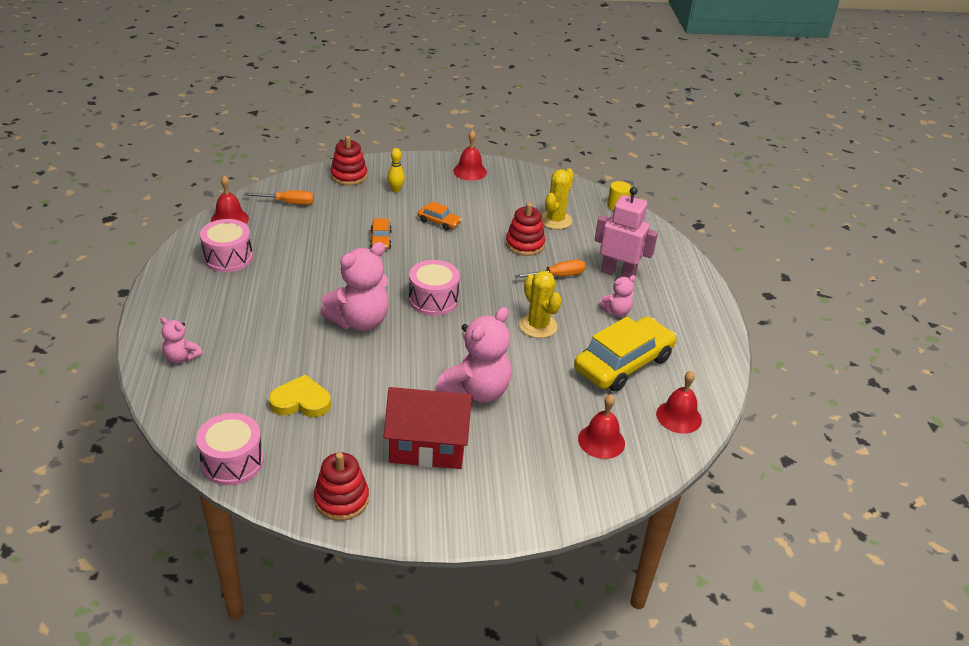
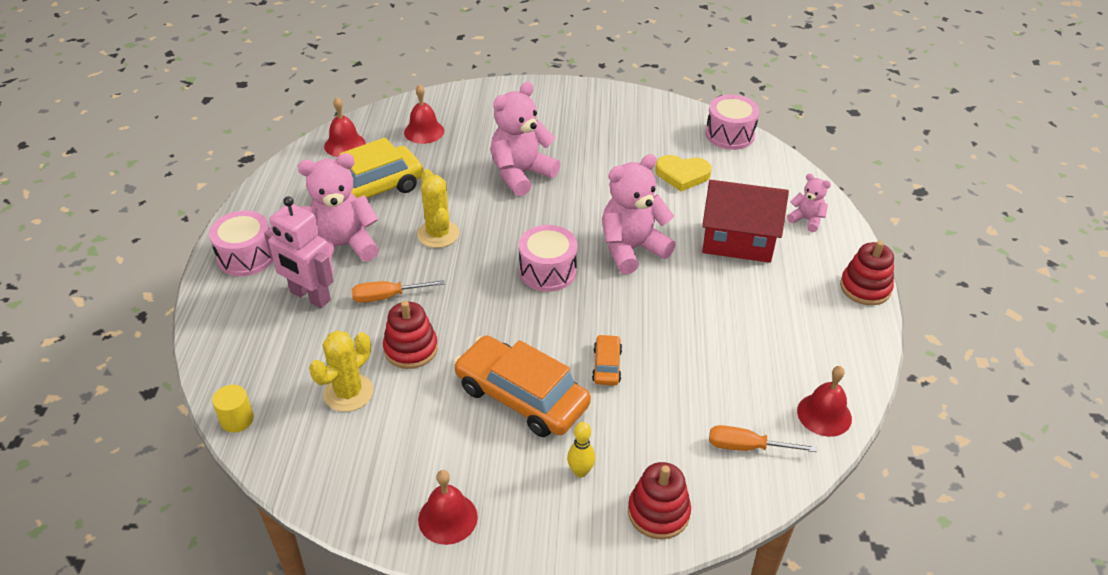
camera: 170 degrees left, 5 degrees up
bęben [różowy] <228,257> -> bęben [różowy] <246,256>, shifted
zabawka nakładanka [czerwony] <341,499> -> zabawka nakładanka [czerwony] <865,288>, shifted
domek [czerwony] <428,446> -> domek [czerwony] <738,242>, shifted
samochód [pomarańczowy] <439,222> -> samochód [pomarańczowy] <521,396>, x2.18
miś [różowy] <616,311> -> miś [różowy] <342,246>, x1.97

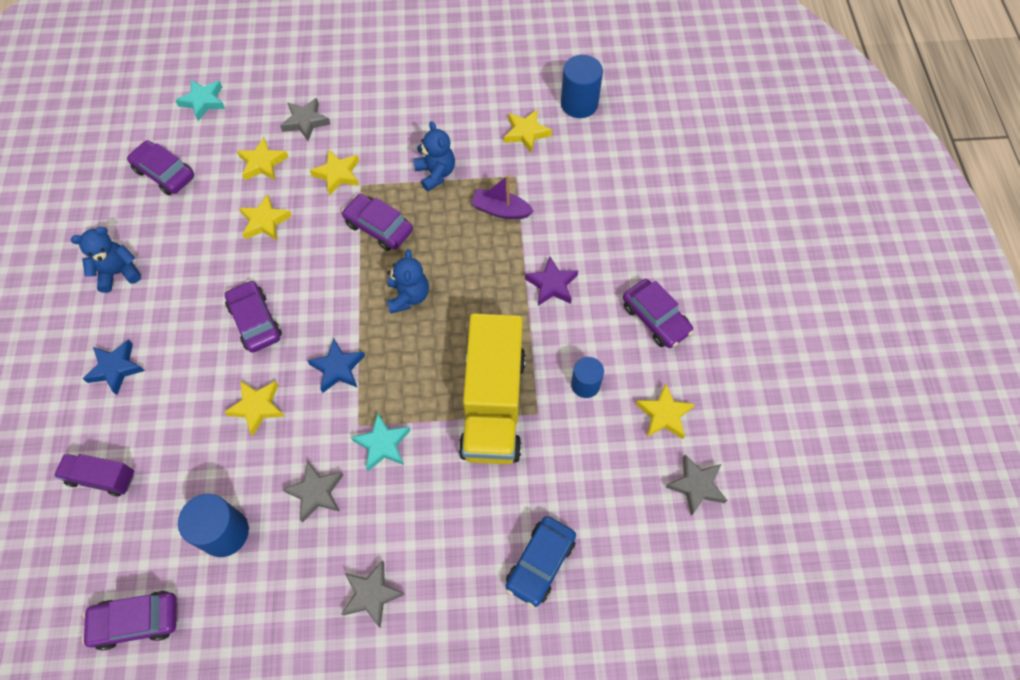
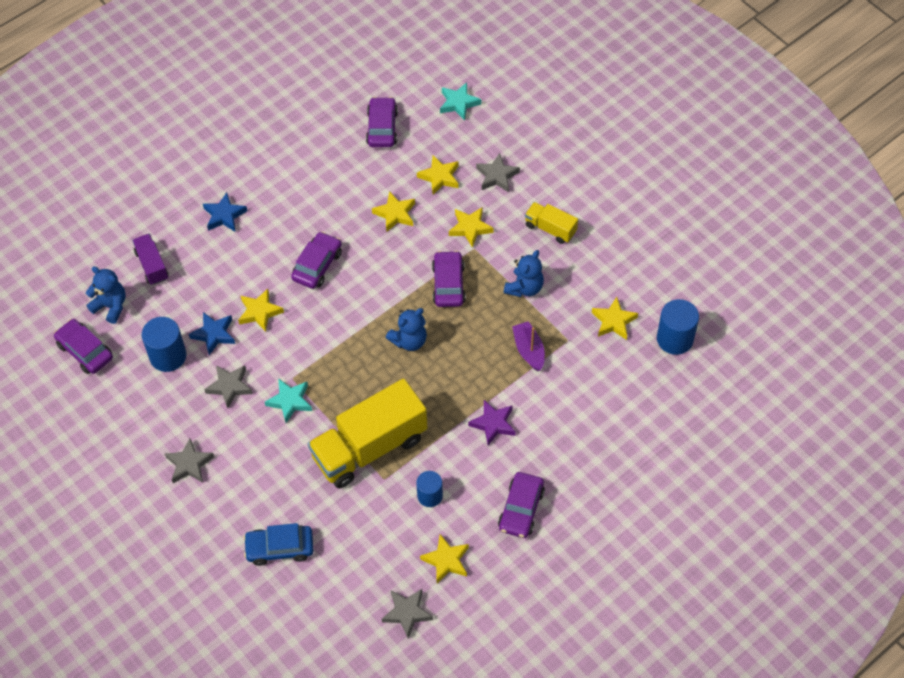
camera: 55 degrees right, 5 degrees down
miś [niebieski] <118,273> -> miś [niebieski] <111,306>, shifted
gwiazda [niebieski] <338,368> -> gwiazda [niebieski] <214,334>, shifted
none -> ciężarówka [żółty] <550,229>

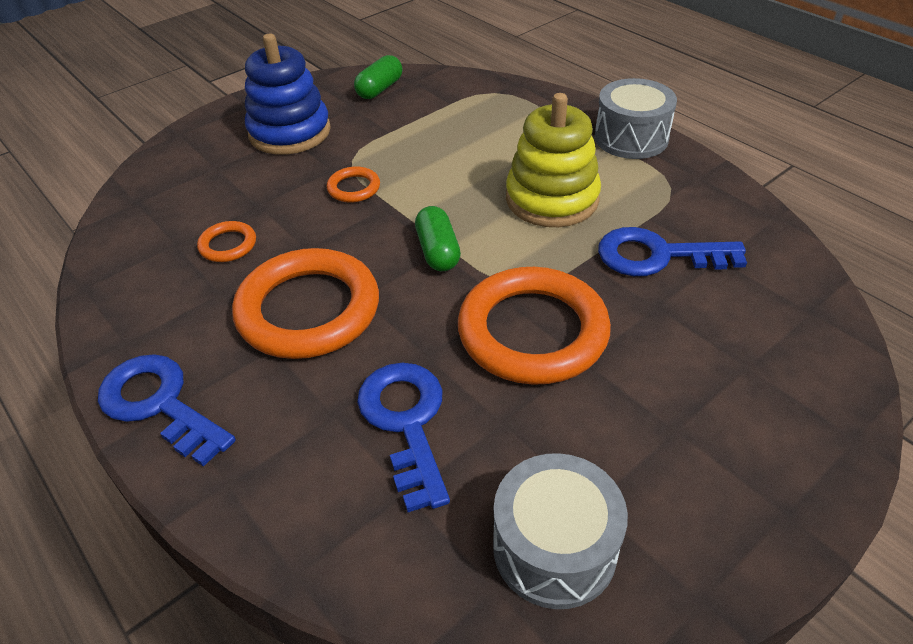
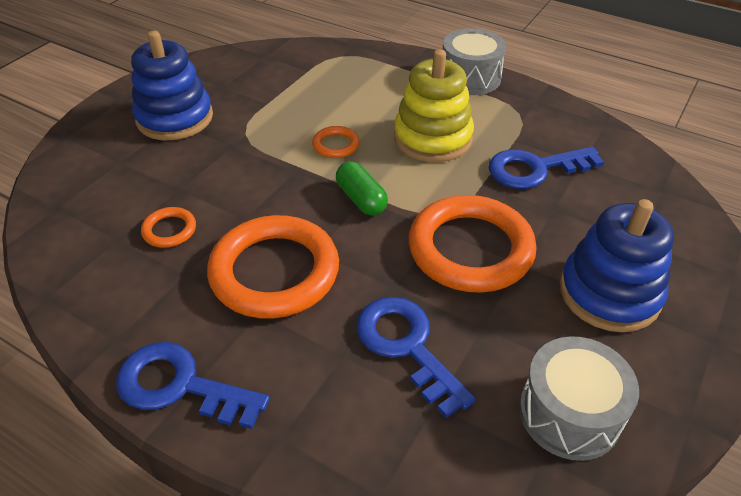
camera: 20 degrees left, 0 degrees up
pierścień [pomarańczowy] <354,188> -> pierścień [pomarańczowy] <336,145>, shifted
kapsułka [zielony] <380,89> -> none
none -> zabawka nakładanka [niebieski] <609,293>

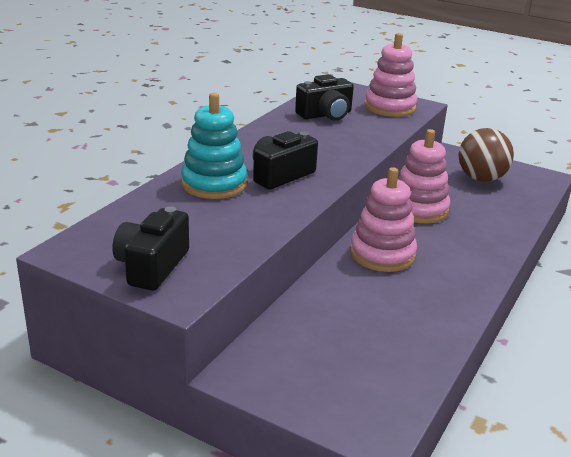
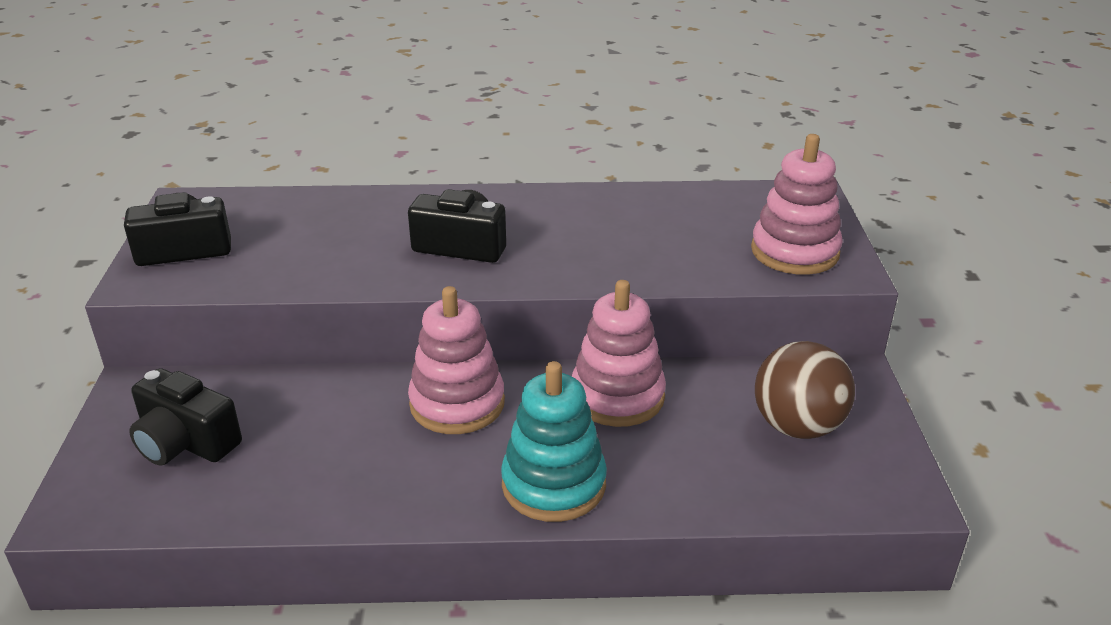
camera: 60 degrees right, 5 degrees up
zabawka nakładanka [turkusowy] <214,184> -> zabawka nakładanka [turkusowy] <553,484>, shifted
aparat fotograficzny [czarny] <325,115> -> aparat fotograficzny [czarny] <185,442>, shifted

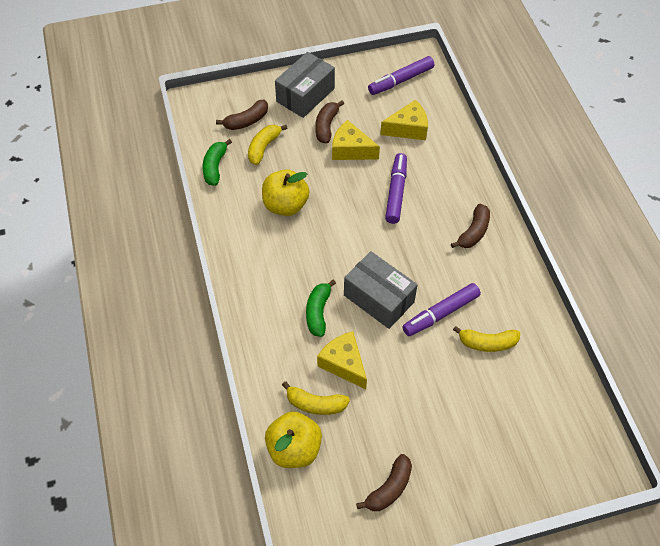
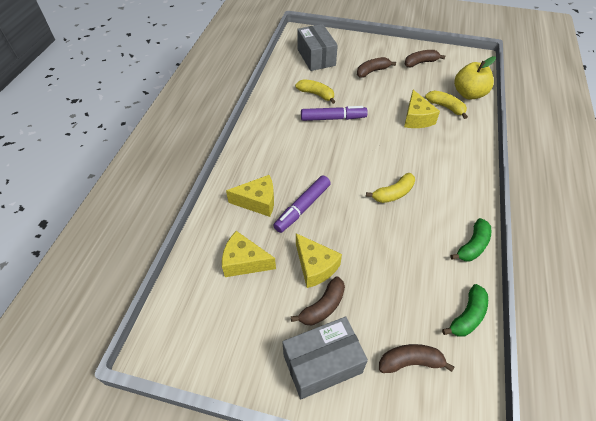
camera: 150 degrees left, 5 degrees down
banan [żółty] <263,147> -> banan [żółty] <393,193>, shifted
jabłko [żółty] <285,205> -> none
banan [zielony] <318,312> -> banan [zielony] <472,245>, shifted
pudełko [szary] <378,298> -> pudełko [szary] <316,57>, shifted
flamaster [fioletowy] <401,80> -> none
banan [brązowy] <473,232> -> banan [brązowy] <372,71>, shifted
none -> ser [żółty] <258,201>

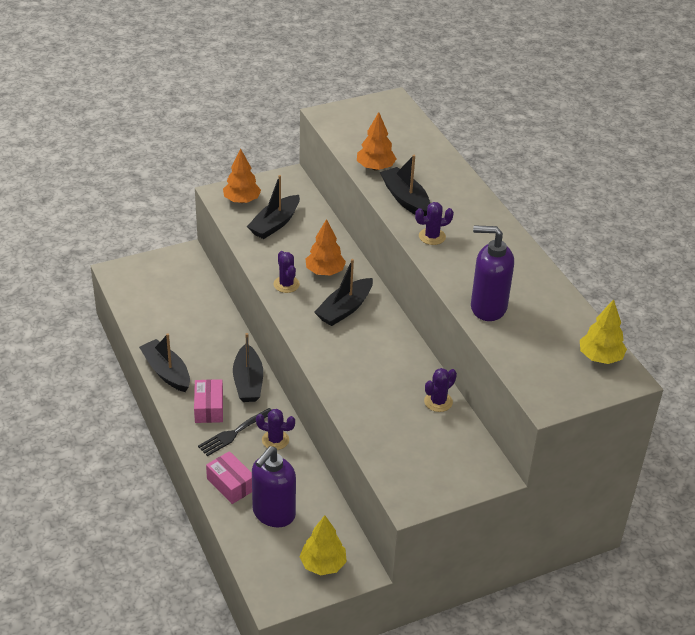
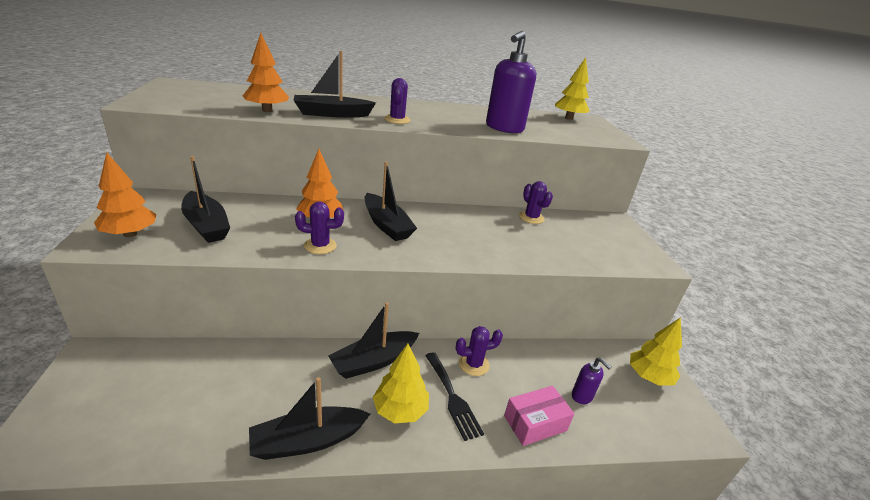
camera: 75 degrees left, 10 degrees down
pudełko [różowy] <209,408> -> drzewko [żółty] <400,410>
łódka [czarny] <248,382> -> łódka [czarny] <373,361>, 135 degrees clockwise
dozownik mydła [fioletowy] <273,513> -> dozownik mydła [fioletowy] <582,396>, x0.49
kaktus [fioletowy] <275,440> -> kaktus [fioletowy] <473,364>, 45 degrees clockwise

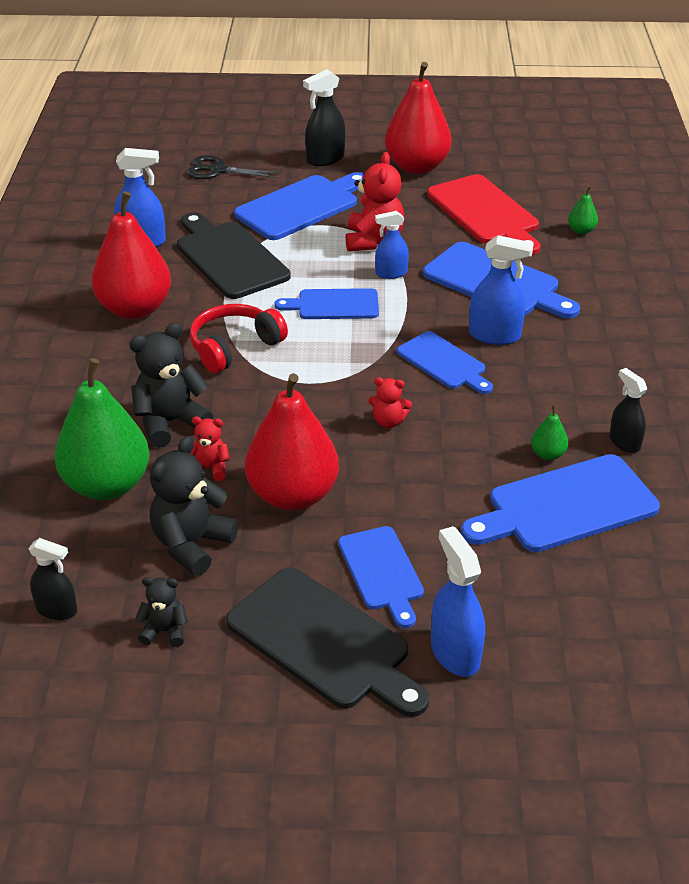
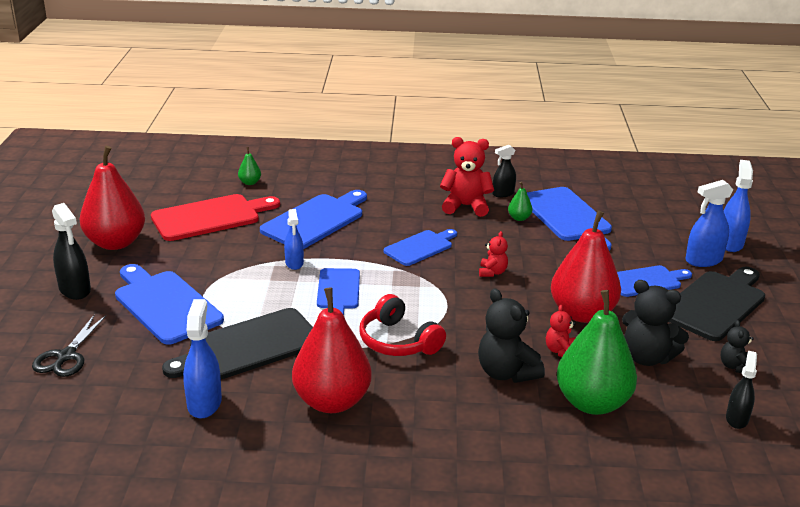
camera: 90 degrees left, 10 degrees down
miś [czerwony] <373,241> -> miś [czerwony] <466,206>, shifted
spryskiwacz [niebieski] <494,335> -> spryskiwacz [niebieski] <730,243>, shifted

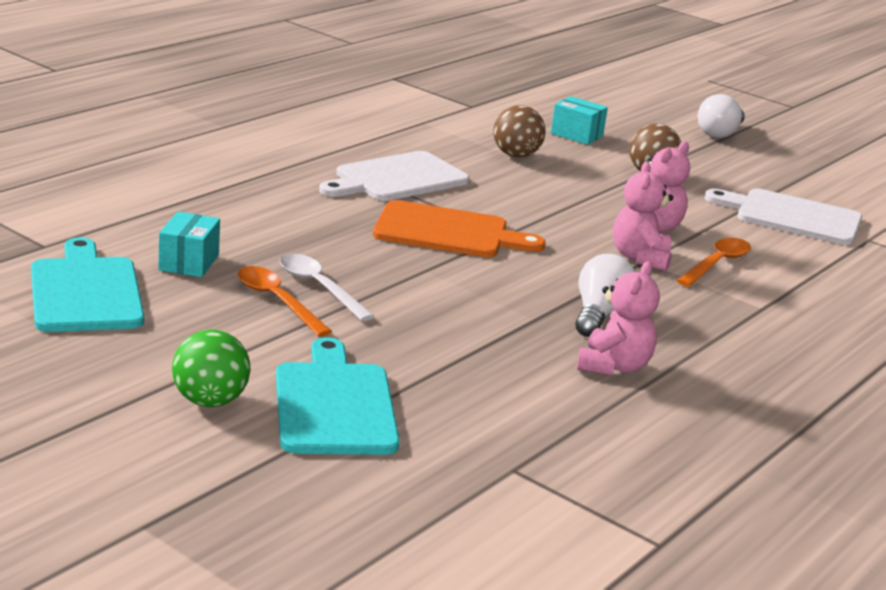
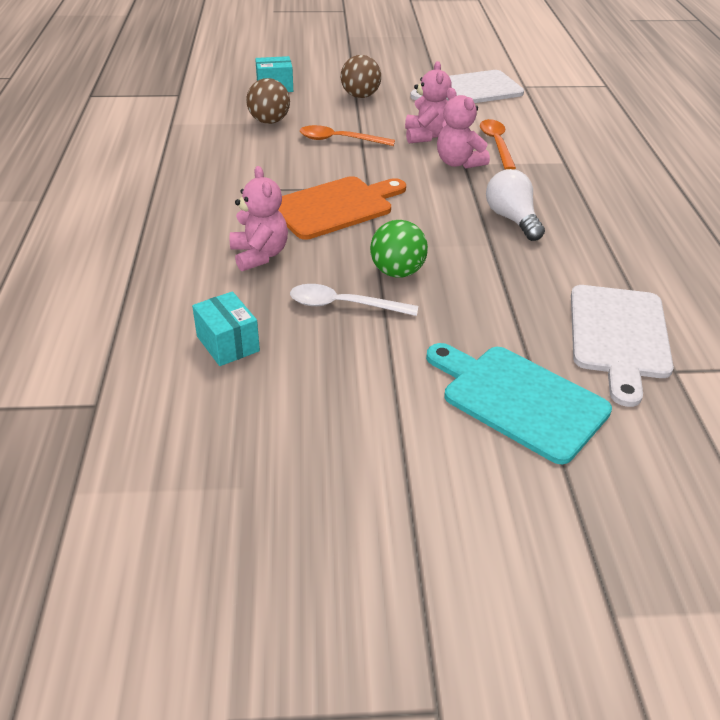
camera: 40 degrees left, 15 degrees up
deska do krojenia [turkusowy] <86,292> -> none
piłka [zielony] <210,401> -> piłka [zielony] <397,272>, shifted
łyżka [pomarańczowy] <277,301> -> łyżka [pomarańczowy] <339,140>, shifted
deska do krojenia [biały] <397,178> -> deska do krojenia [biały] <618,336>, shifted
miś [różowy] <614,366> -> miś [różowy] <259,255>, shifted
żarówka [biały] <720,133> -> none

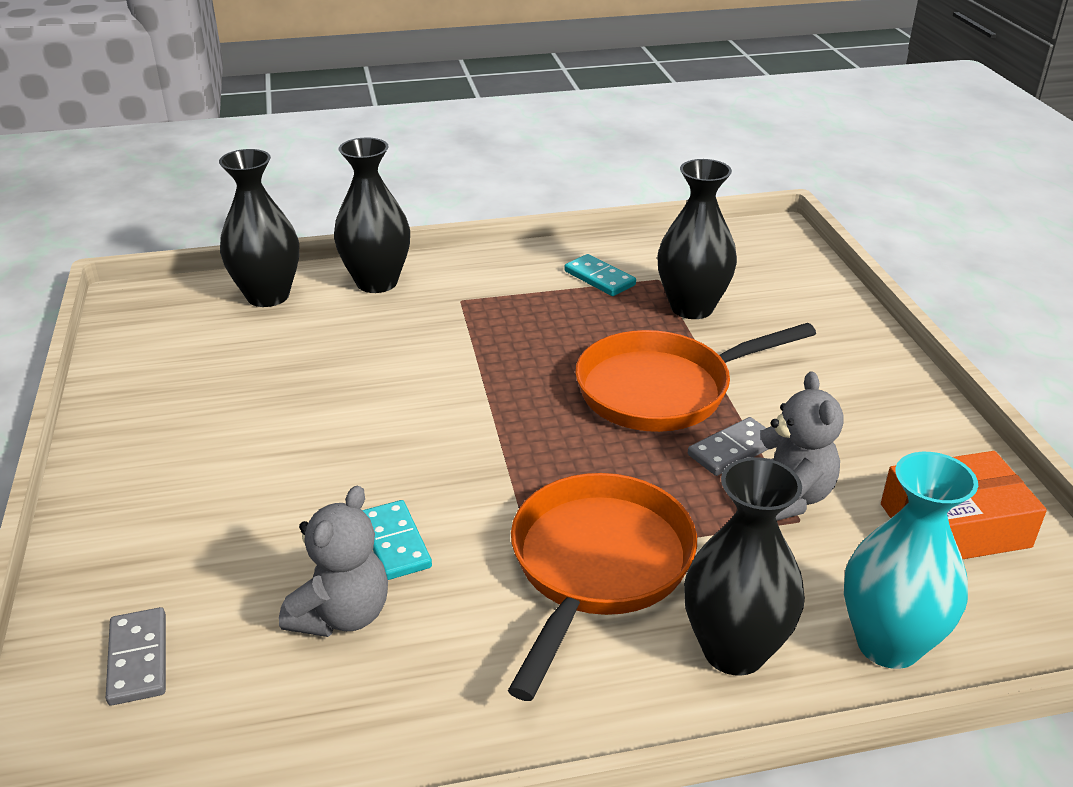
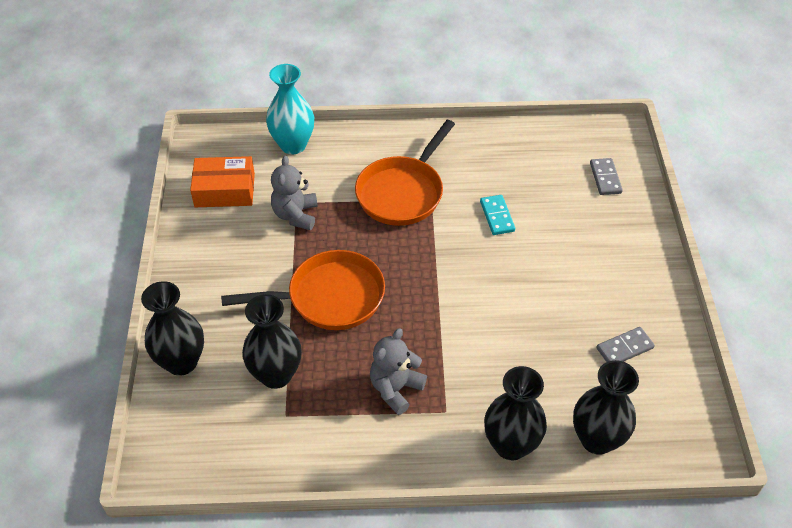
camera: 170 degrees left, 15 degrees up
miś [szary] <342,615> -> miś [szary] <395,389>, shifted
kostka domina [turkusowy] <599,278> -> none
wazon [czarny] <734,650> -> wazon [czarny] <181,362>, shifted
kostka domina [szary] <732,450> -> kostka domina [szary] <624,348>, shifted

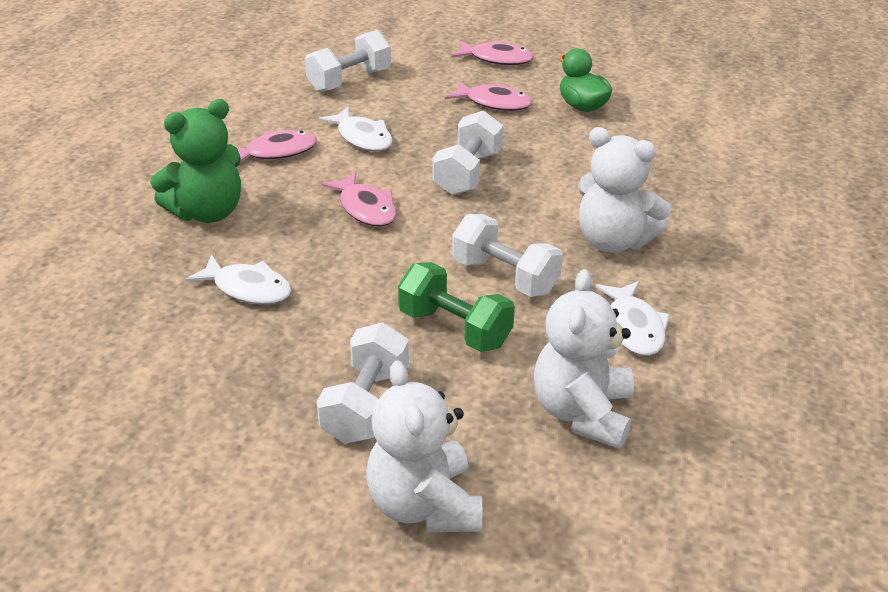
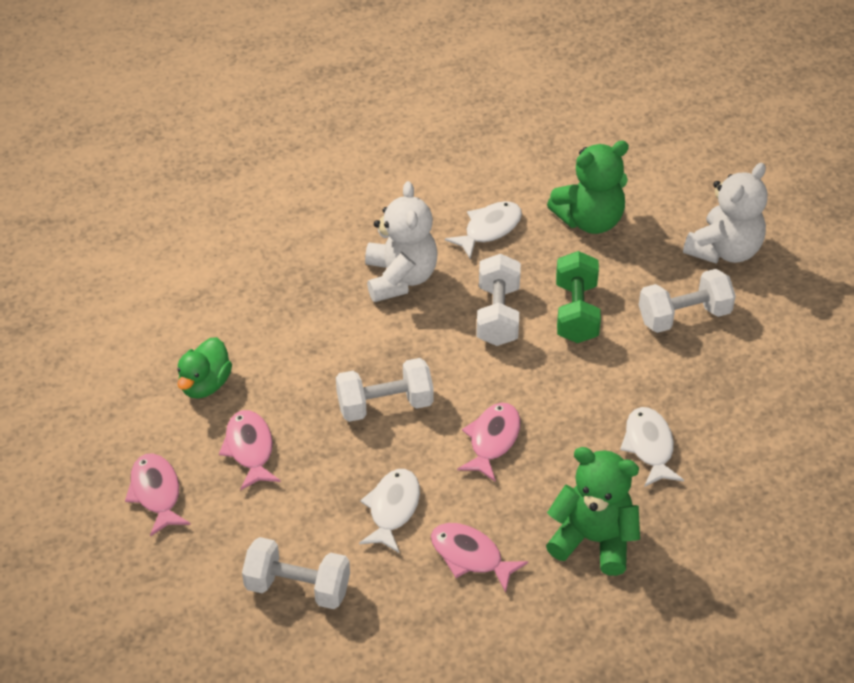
camera: 125 degrees left, 10 degrees up
miś [biały] <582,412> -> miś [zielony] <590,220>

